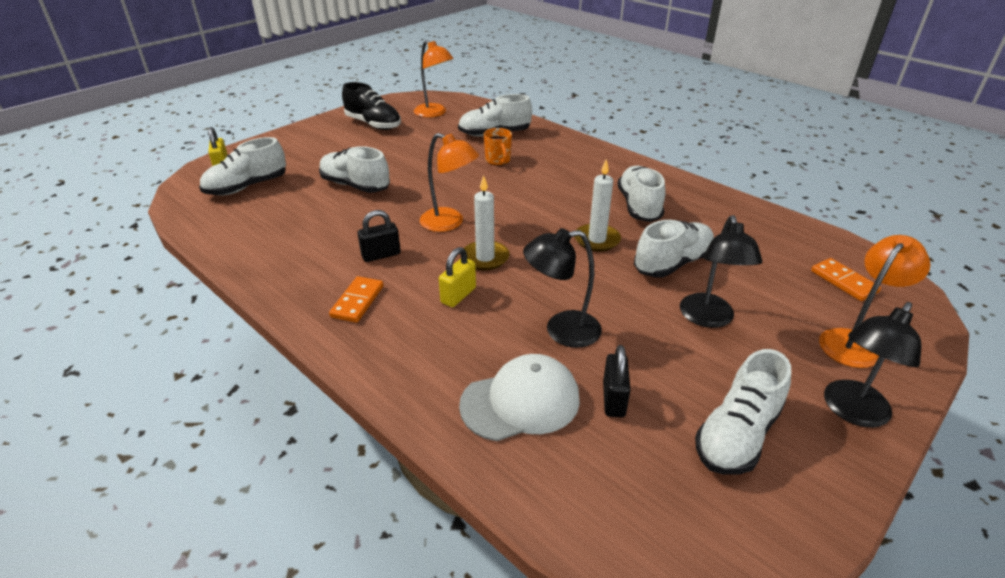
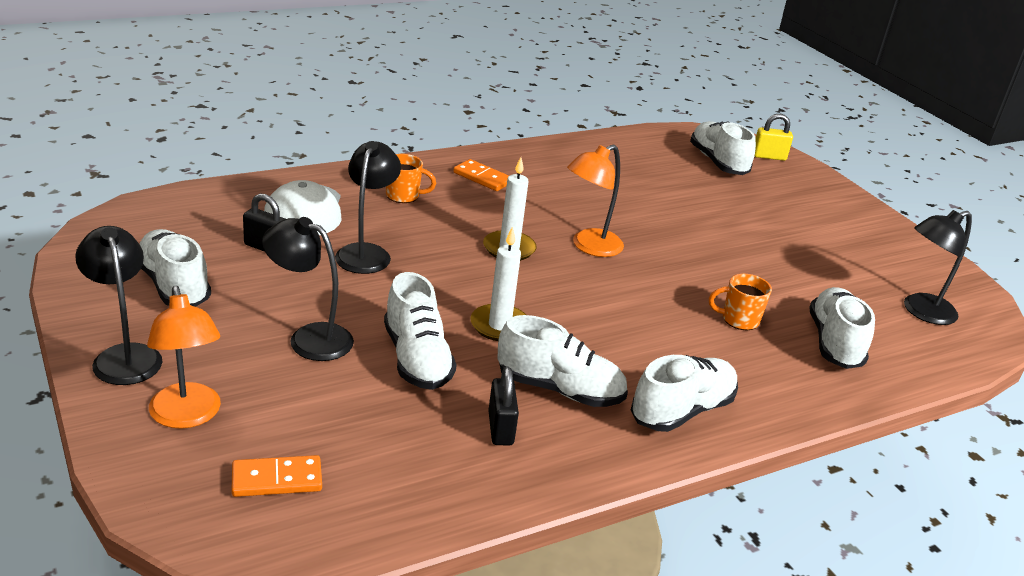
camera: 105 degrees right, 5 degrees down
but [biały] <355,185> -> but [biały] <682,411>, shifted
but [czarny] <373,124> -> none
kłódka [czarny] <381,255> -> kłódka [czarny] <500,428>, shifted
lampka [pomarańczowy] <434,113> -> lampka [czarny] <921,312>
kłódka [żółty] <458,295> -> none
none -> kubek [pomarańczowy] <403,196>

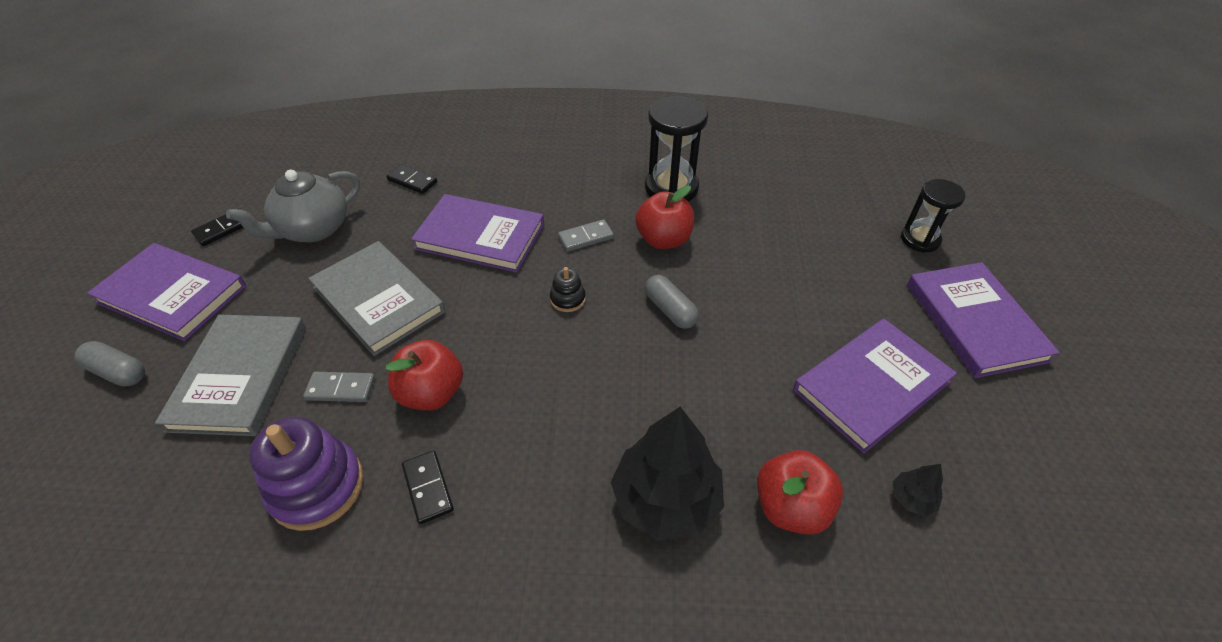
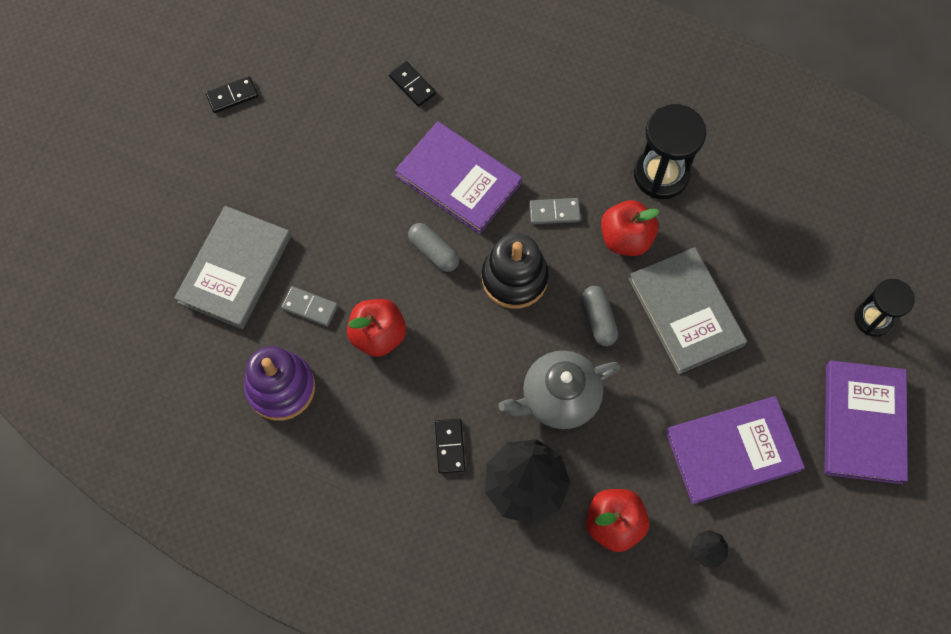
camera: 20 degrees right, 20 degrees up
kapsułka [szary] <118,372> -> kapsułka [szary] <433,252>, shifted
książka [fioletowy] <172,294> -> none
imbryk [szary] <313,229> -> imbryk [szary] <558,398>, shifted
książka [szary] <379,299> -> książka [szary] <686,312>, shifted
kostka domina [czarny] <428,488> -> kostka domina [czarny] <450,446>, shifted
zabawka nakładanka [czarny] <568,299> -> zabawka nakładanka [czarny] <514,278>, x2.04

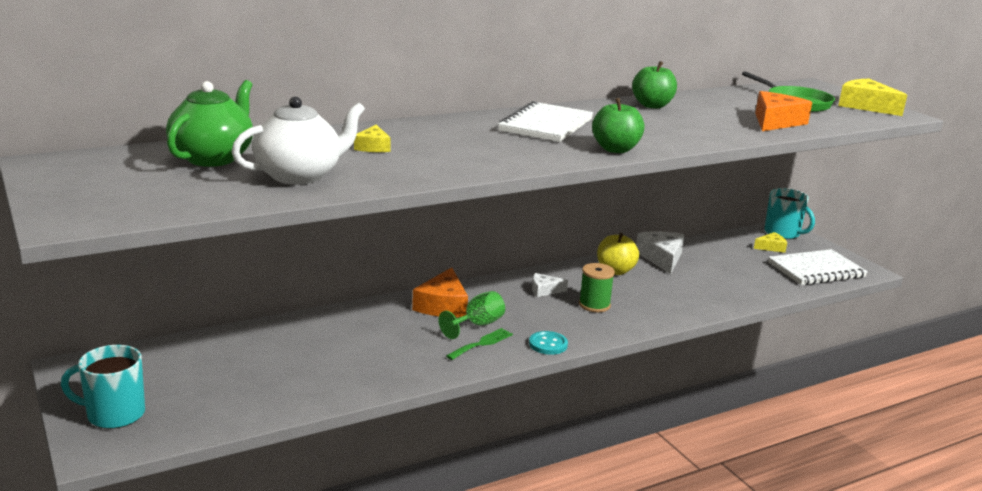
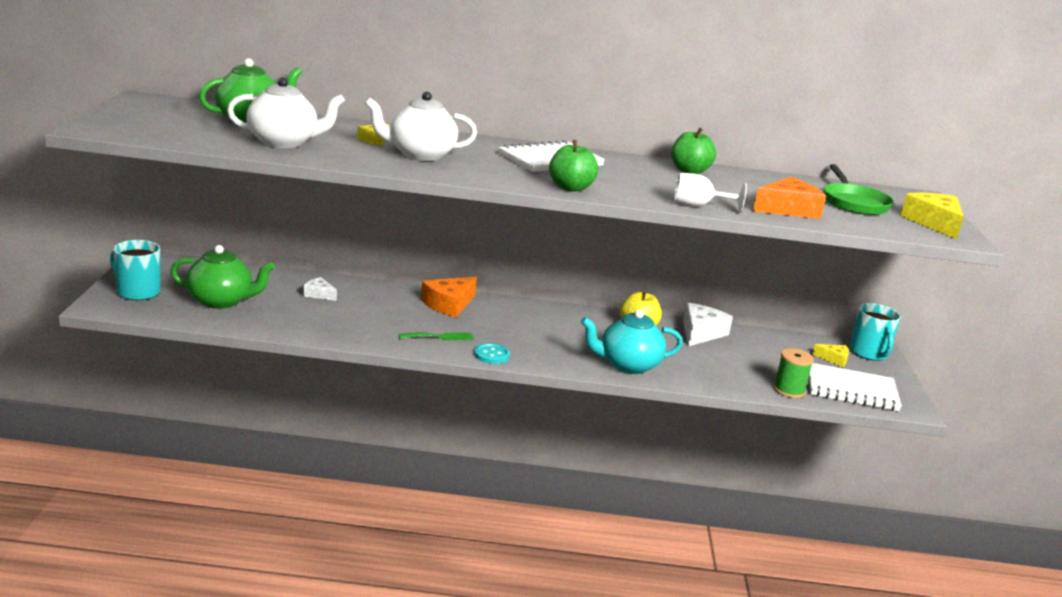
camera: 30 degrees right, 0 degrees up
kielich [zielony] <477,325> -> none
ser [biały] <544,290> -> ser [biały] <319,294>, shifted
szpulka [zielony] <594,305> -> szpulka [zielony] <789,390>, shifted
none -> imbryk [zielony] <221,301>
none -> imbryk [biały] <419,155>
none -> imbryk [turkusowy] <627,365>
none -> kielich [biały] <699,206>

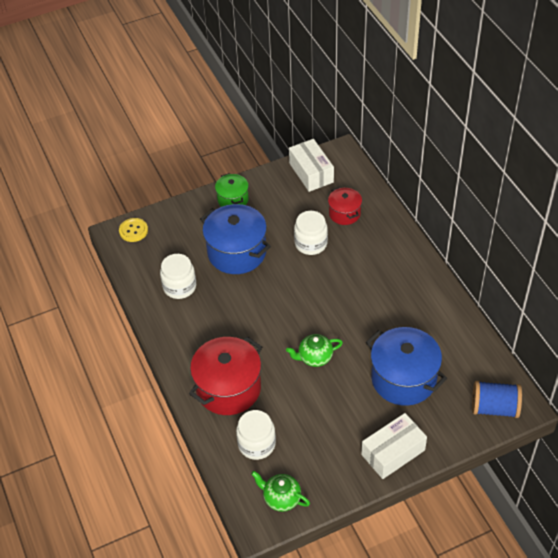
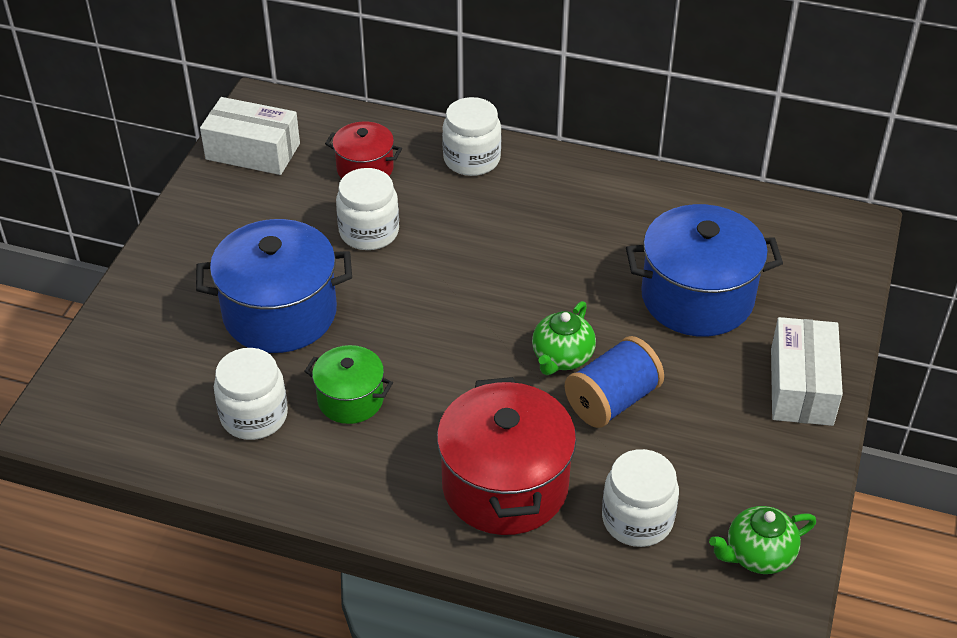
camera: 50 degrees left, 5 degrees down
guzik [żółty] <133,230> -> none
garnek [zielony] <233,199> -> garnek [zielony] <350,399>, shifted
szpulka [niebieski] <494,408> -> szpulka [niebieski] <612,400>, shifted
none -> słoik [biały] <472,159>

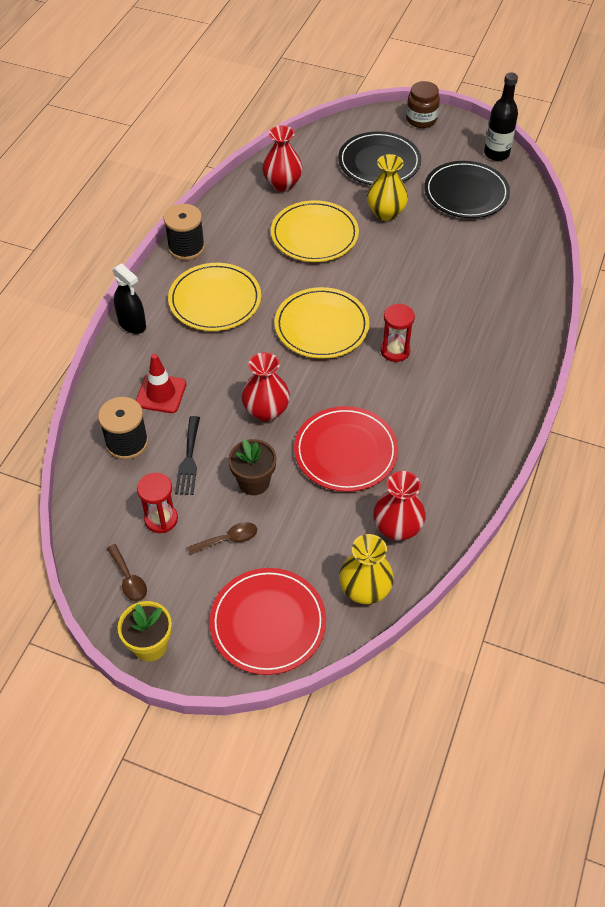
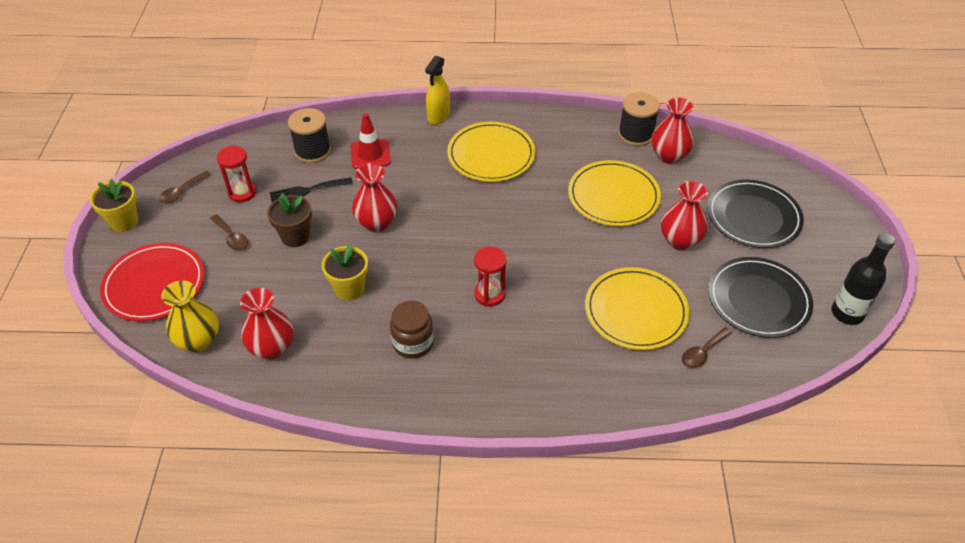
camera: 70 degrees right, 5 degrees down
spryskiwacz [czarny] <132,324> -> spryskiwacz [żółty] <438,116>
szpulka [czarny] <186,247> -> szpulka [czarny] <635,134>, shifted
talerz [żółty] <321,326> -> talerz [żółty] <636,311>, shifted
talerz [czerwony] <345,451> -> doniczka [żółty] <349,289>
wazon [żółty] <386,213> -> wazon [czerwony] <680,241>
słoik [brązowy] <421,119> -> słoik [brązowy] <413,343>, shifted
none -> łyżka [brązowy] <702,352>

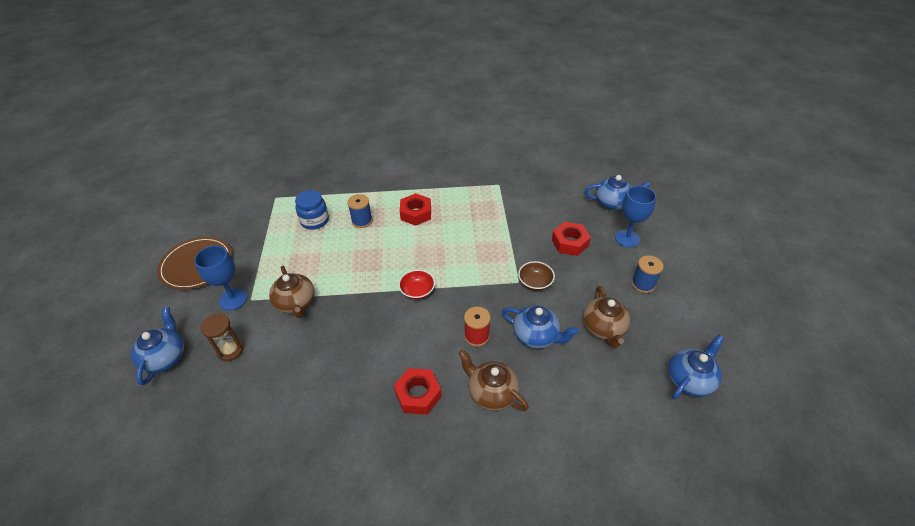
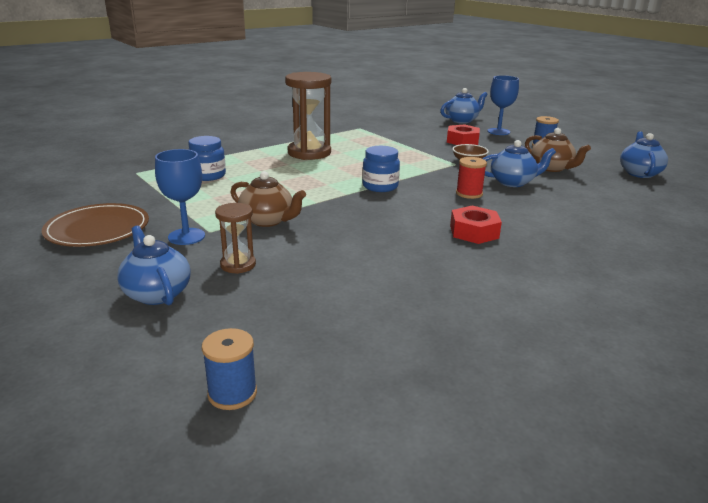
camera: 35 degrees left, 20 degrees down
szpulka [niebieski] <362,221> -> szpulka [niebieski] <232,393>, shifted
miska [czerwony] <417,291> -> słoik [niebieski] <380,186>
nakrętka [czerwony] <416,213> -> klepsydra [brązowy] <309,153>
imbryk [brązowy] <491,393> -> none

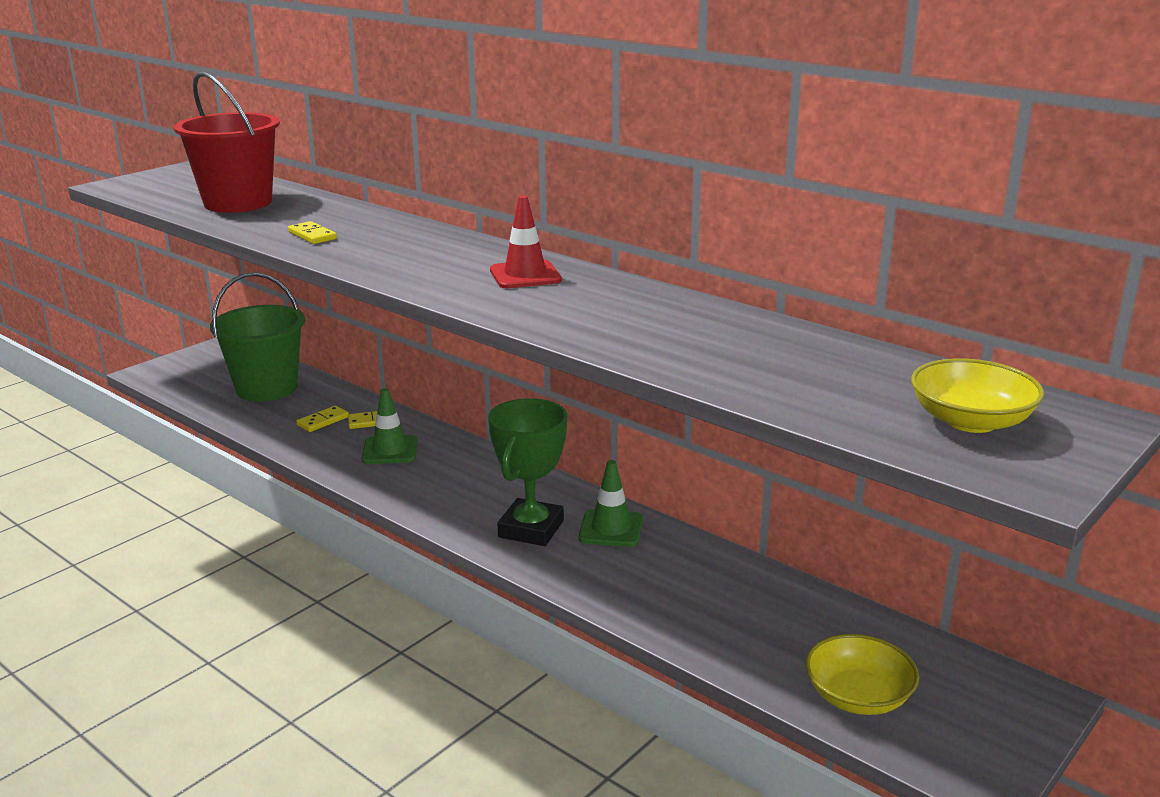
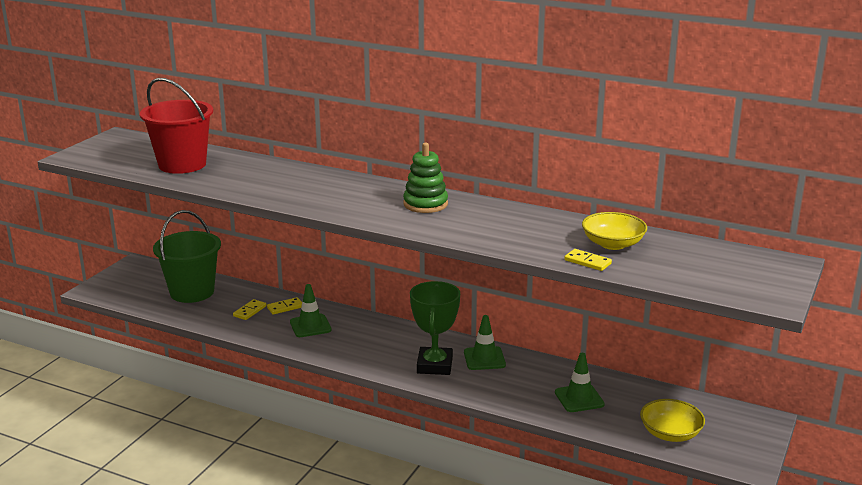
camera: 15 degrees left, 0 degrees up
kostka domina [żółty] <312,235> -> kostka domina [żółty] <587,262>, shifted
pachołek [czerwony] <525,275> -> zabawka nakładanka [zielony] <425,204>
miska [żółty] <971,421> -> miska [żółty] <612,244>, shifted
none -> pachołek [zielony] <579,398>

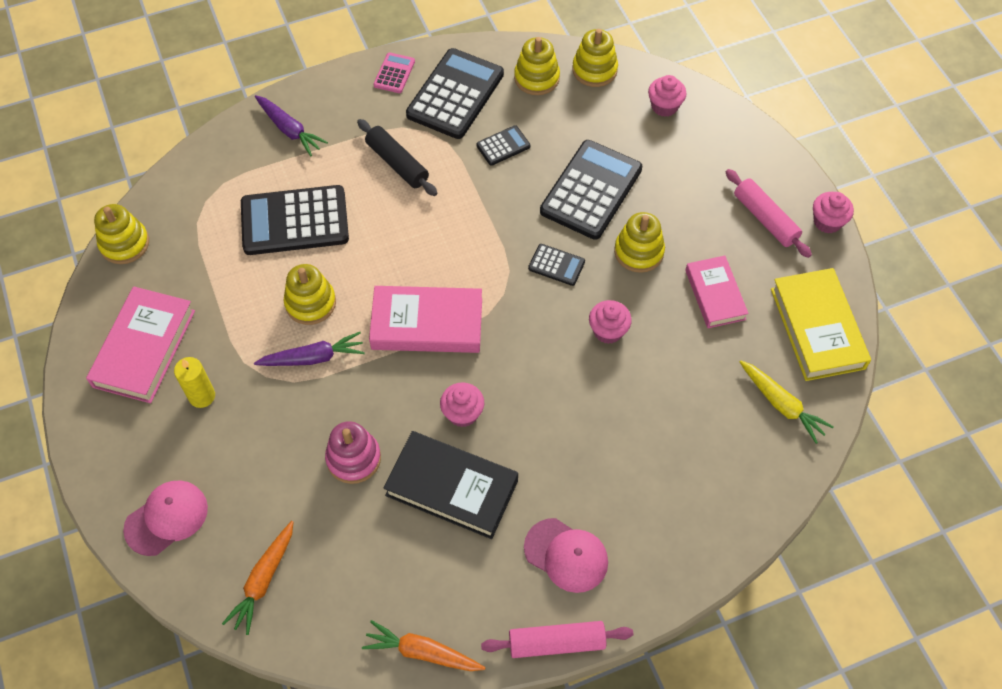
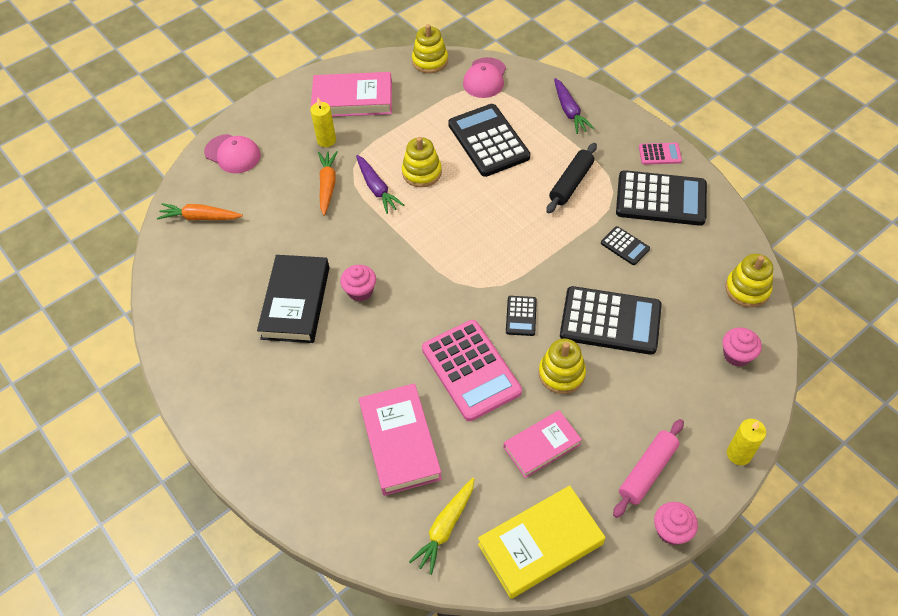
camera: 75 degrees right, 5 degrees down
marchewka [fioletowy] <289,130> -> marchewka [fioletowy] <569,111>, 45 degrees counterclockwise
zabawka nakładanka [różowy] <353,458> -> none
marchewka [pomarańczowy] <422,652> -> marchewka [pomarańczowy] <327,185>, shifted
książka [różowy] <427,324> -> książka [różowy] <400,442>, shifted
wałek do ciasta [różowy] <556,642> -> none
zabawka nakładanka [żółty] <536,78> -> none
czapka [różowy] <566,555> -> czapka [różowy] <485,78>, shifted
muffinka [różowy] <608,331> -> kalkulator [różowy] <471,370>
none -> świeca [żółty] <739,454>

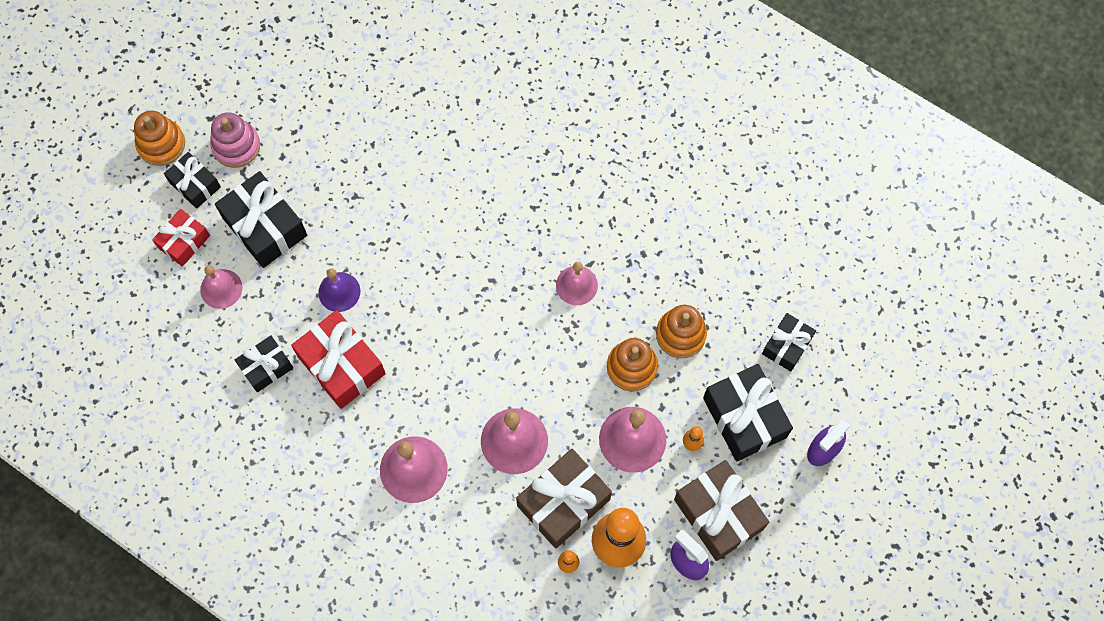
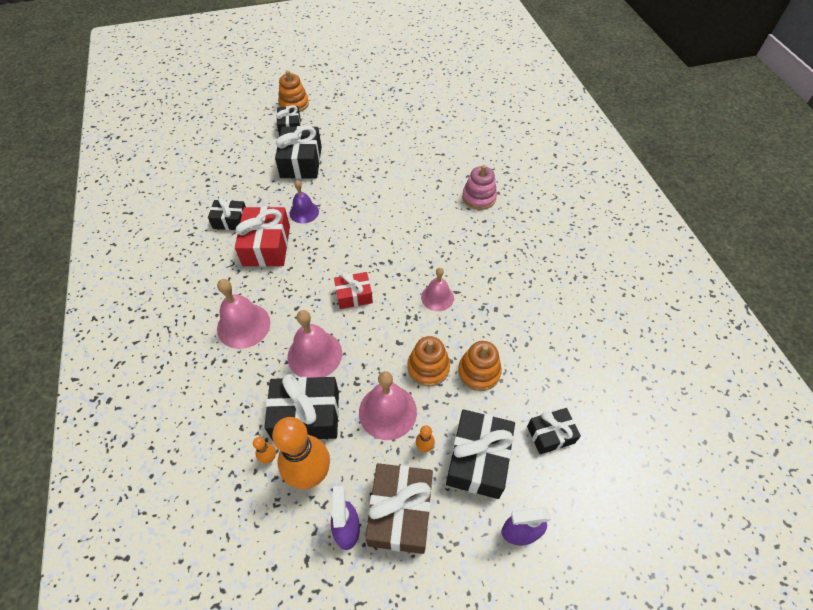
camera: 40 degrees right, 15 degrees down
prezent [czerwony] <184,241> -> prezent [czerwony] <354,295>, shifted
dzwonek [różowy] <221,288> -> none
zabawka nakładanka [różowy] <236,146> -> zabawka nakładanka [różowy] <479,197>, shifted
prezent [brązowy] <563,502> -> prezent [czarny] <306,415>

